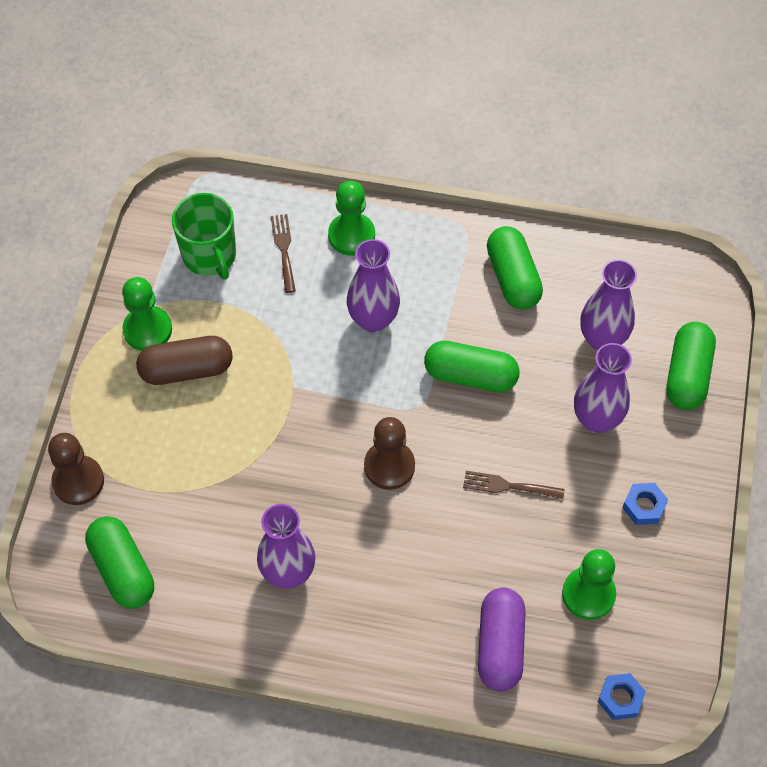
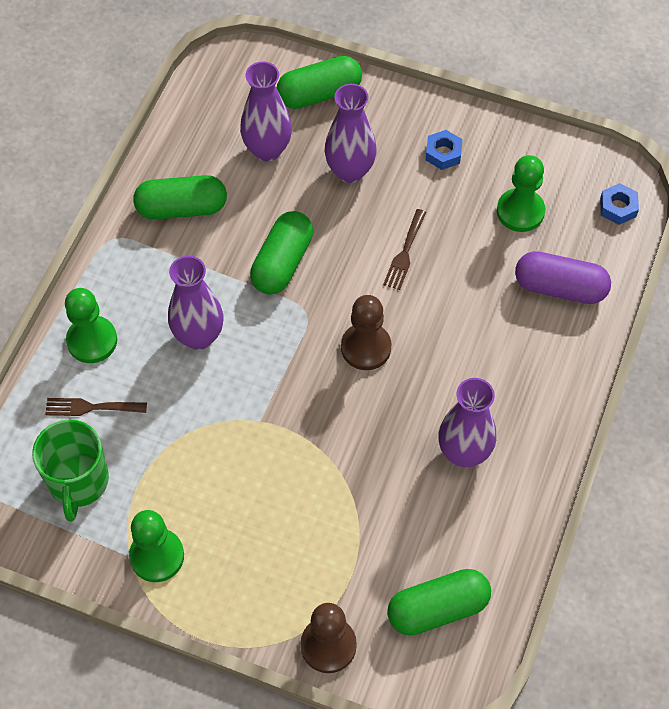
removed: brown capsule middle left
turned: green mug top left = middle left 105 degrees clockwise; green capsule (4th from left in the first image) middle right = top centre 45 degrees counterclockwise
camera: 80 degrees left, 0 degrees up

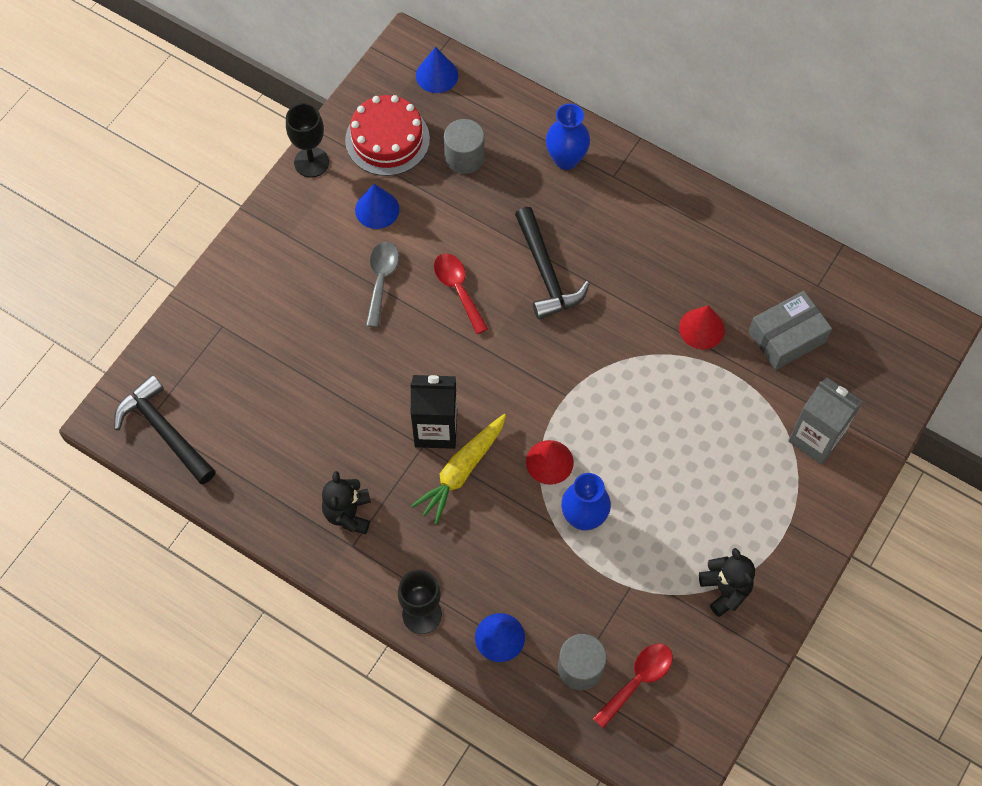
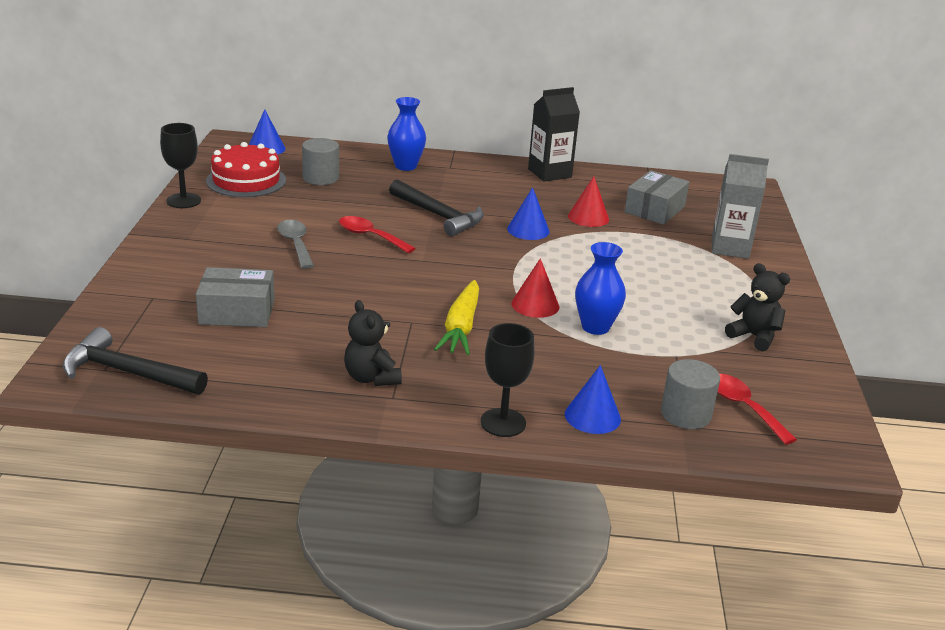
added: grey box (1st from left) middle left
moved: blue cone (1st from left in the first image) top centre to blue cone (2nd from left) centre; black carton centre to top centre
turned: red spoon (2nd from left) bottom centre = middle right 45 degrees counterclockwise
camera: 30 degrees left, 35 degrees down

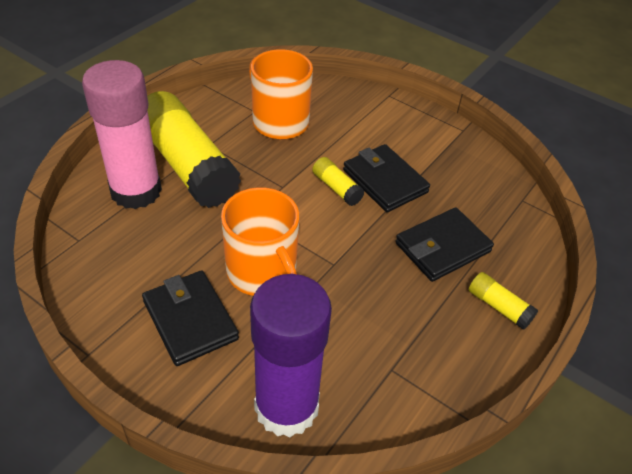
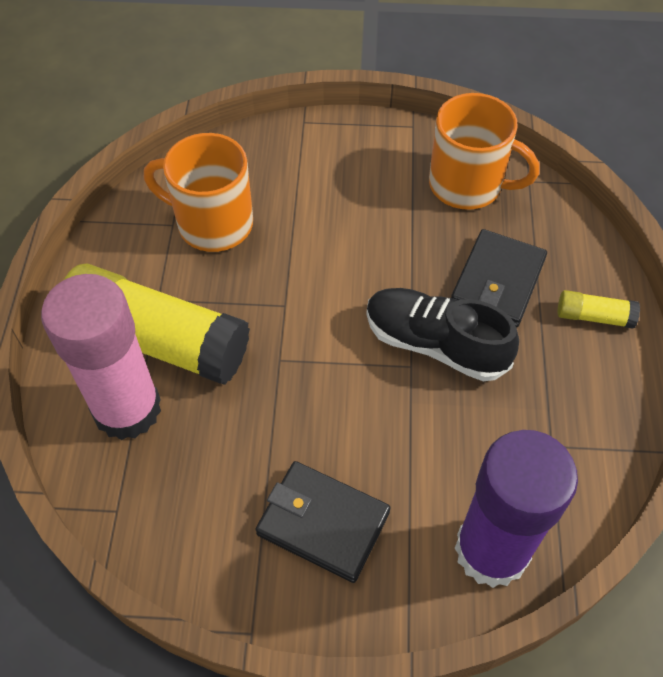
removed: black wallet (2nd from left) centre; yellow glue stick (2nd from left) centre
added: black shoe middle right
moved: orange mug (1st from left in the first image) centre to orange mug (2nd from left) top right
camera: 30 degrees left, 10 degrees up

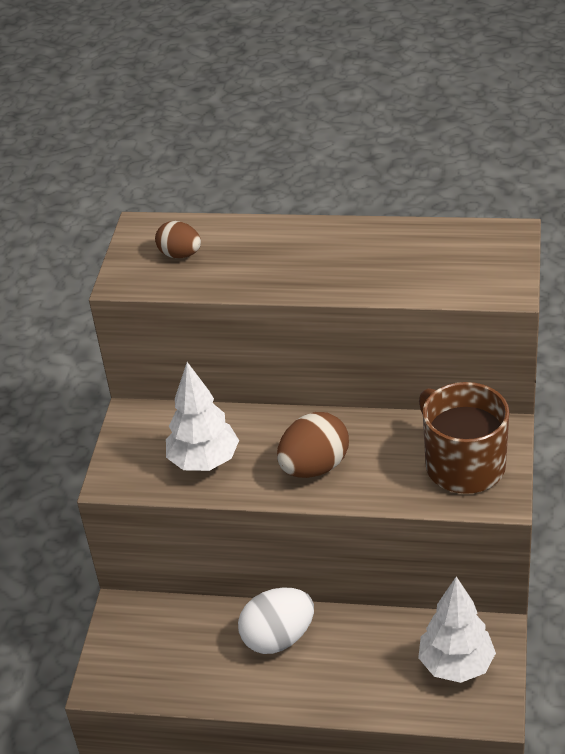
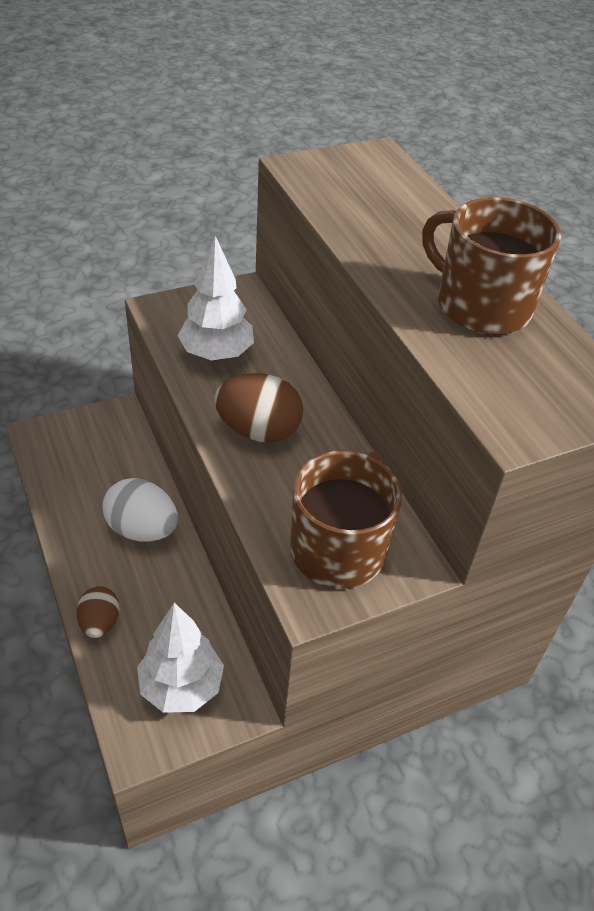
added: brown mug (2nd from left) top right
moved: brown egg (1st from left) top left to bottom left
camera: 50 degrees right, 5 degrees up

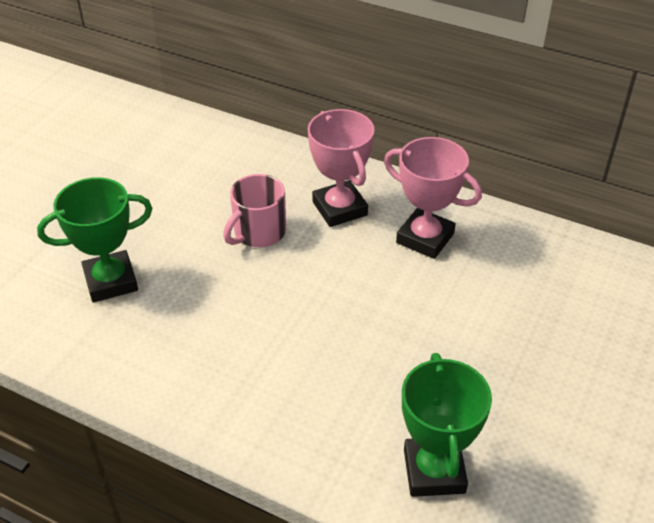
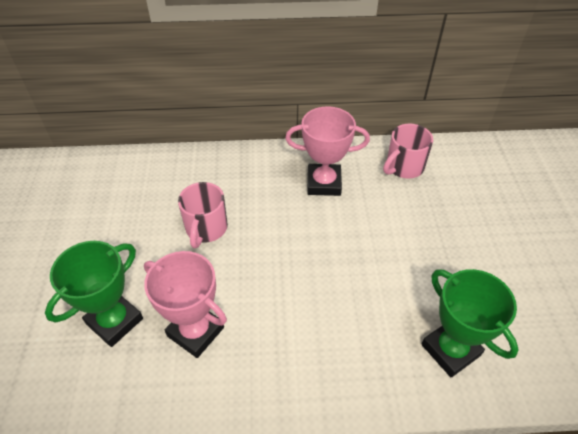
added: pink mug (2nd from left) middle right
moved: pink trophy (1st from left) top centre to bottom left
camera: 30 degrees left, 5 degrees up

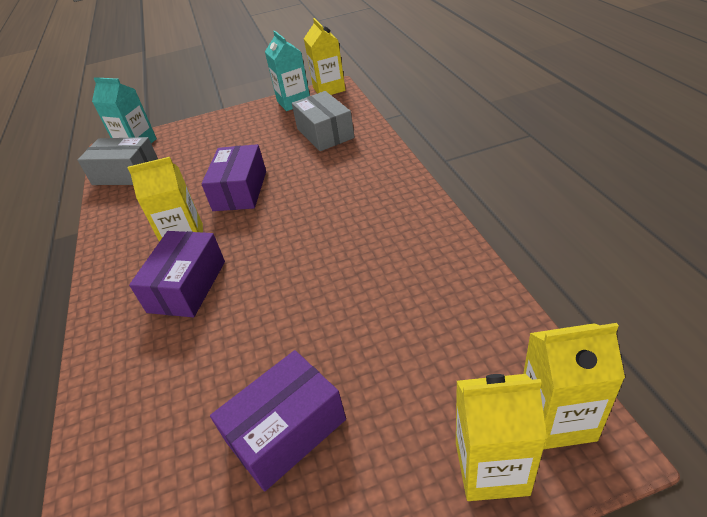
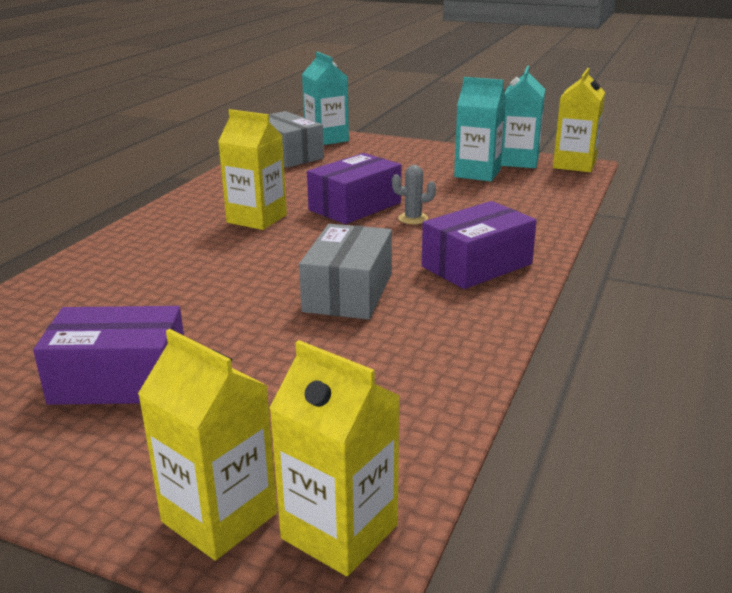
added: turquoise carton (2nd from left) top centre; grey cactus top centre
moved: grey box (2nd from left) top centre to centre; purple box (1st from left in the first image) middle left to purple box (3rd from left) centre
camera: 35 degrees right, 15 degrees down

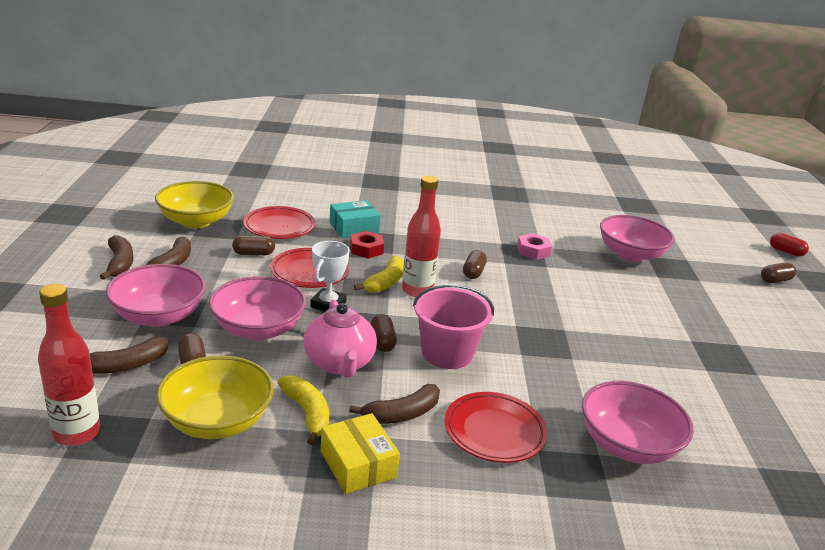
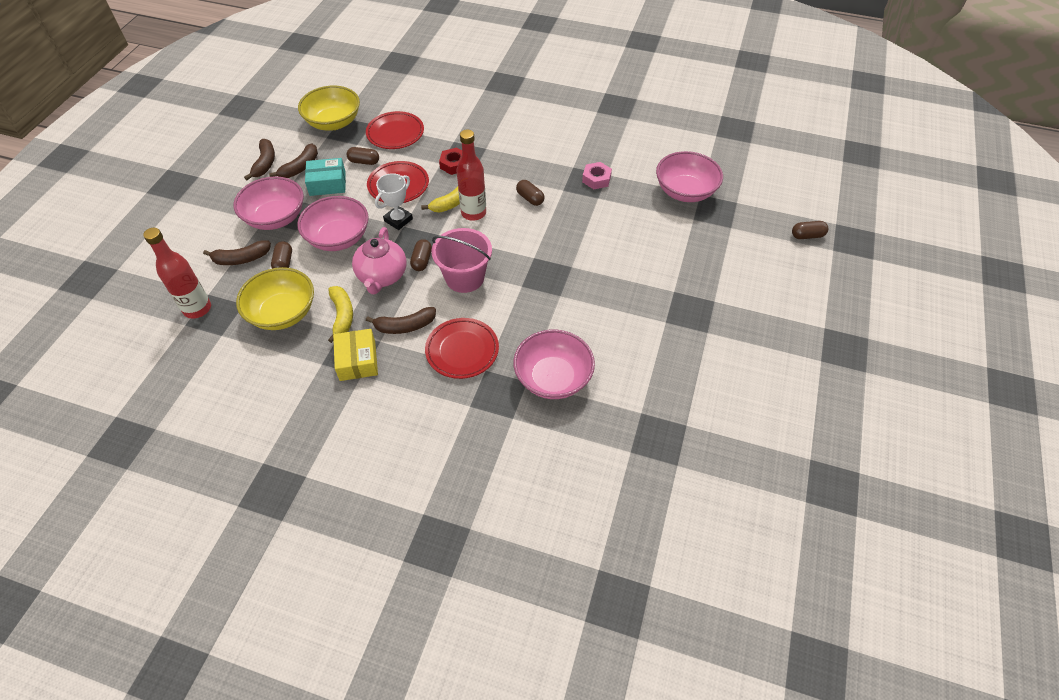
removed: red capsule middle right
moved: turquoise box centre to top left
turned: brown capsule (4th from left) centre = top centre 75 degrees counterclockwise
camera: 20 degrees right, 25 degrees up

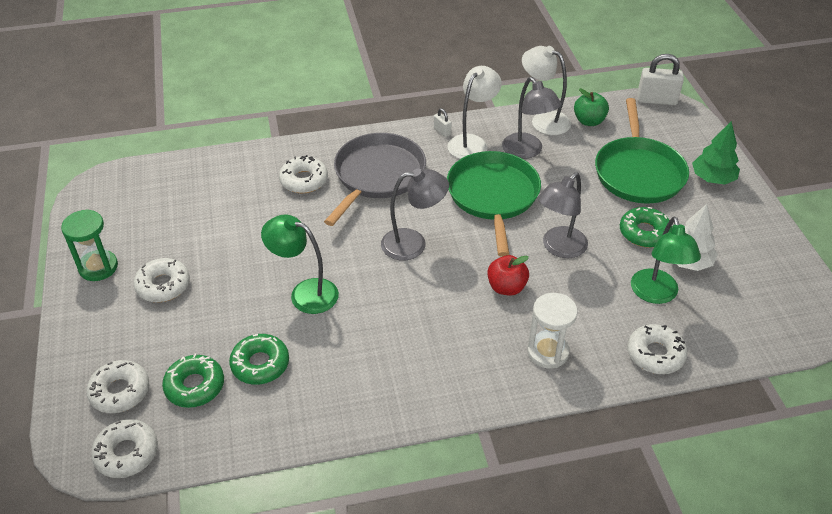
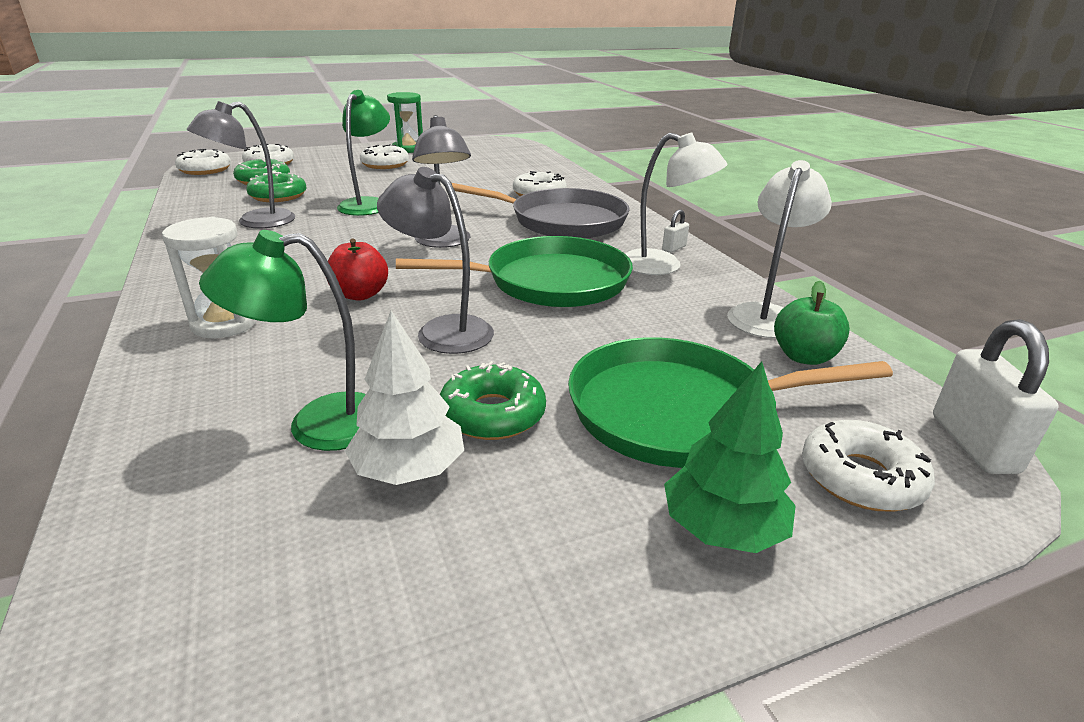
moved: grey lamp (2nd from left in the first image) top centre to grey lamp (1st from left) top left; white donut (5th from left) bottom right to middle right
camera: 80 degrees right, 15 degrees down

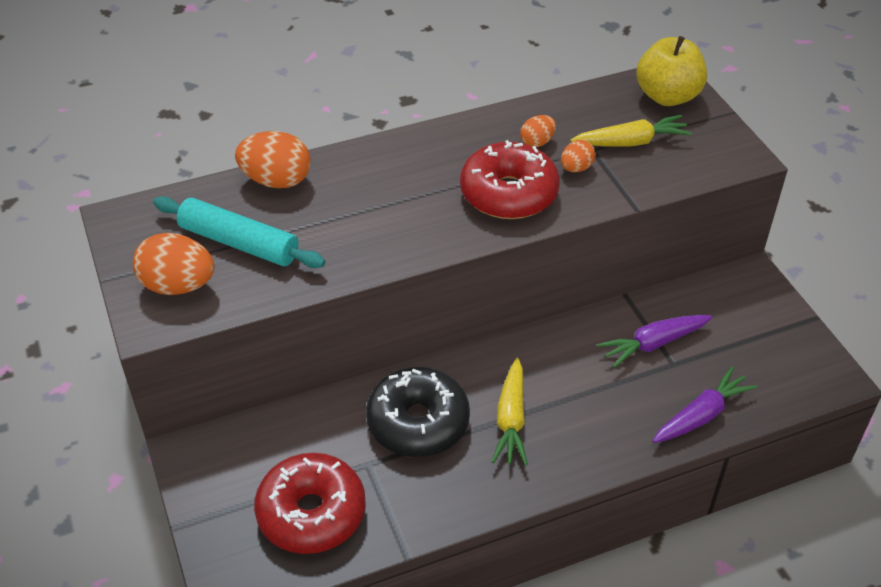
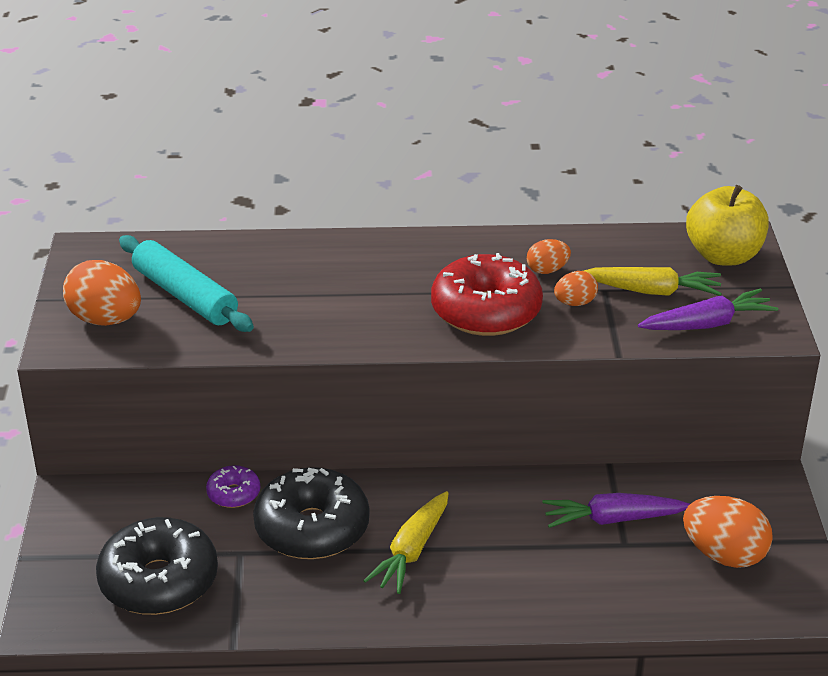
added: purple donut bottom left
moved: orange egg (2nd from left in the first image) top left to orange egg (4th from left) bottom right; purple carrot (2nd from left) bottom right to middle right
recoloured: red donut (1st from left) bottom centre to black donut (1st from left) bottom left
camera: 20 degrees right, 10 degrees down

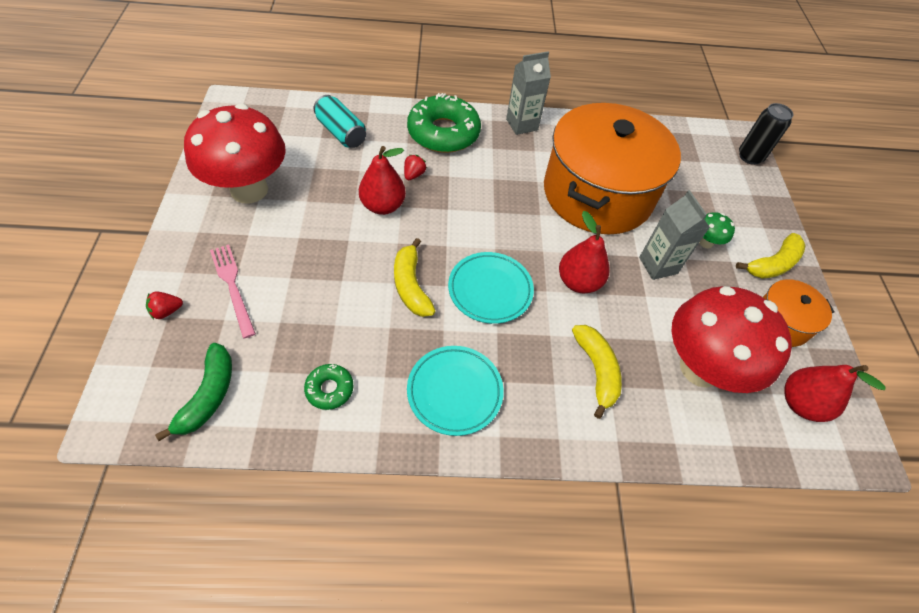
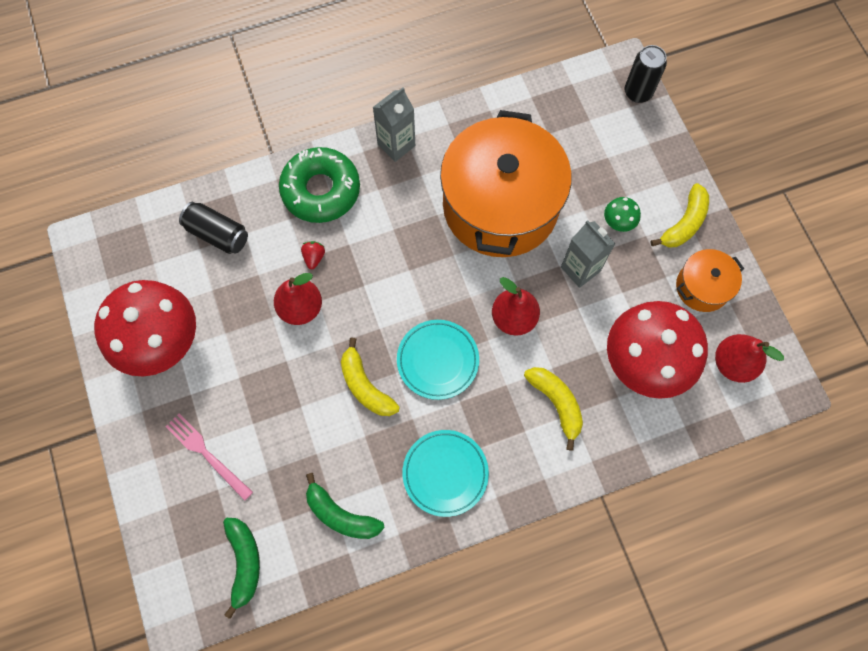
removed: red strawberry (1st from left) middle left
replaced: green donut (1st from left) centre to green banana (2nd from left) bottom centre
recoloured: turquoise can top centre to black can (1st from left) middle left
camera: 15 degrees left, 15 degrees up

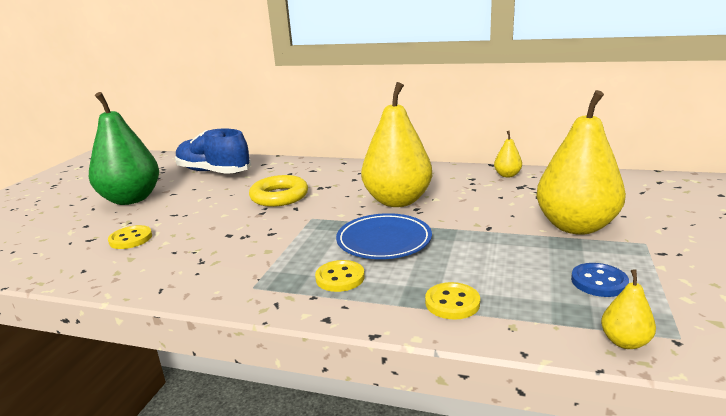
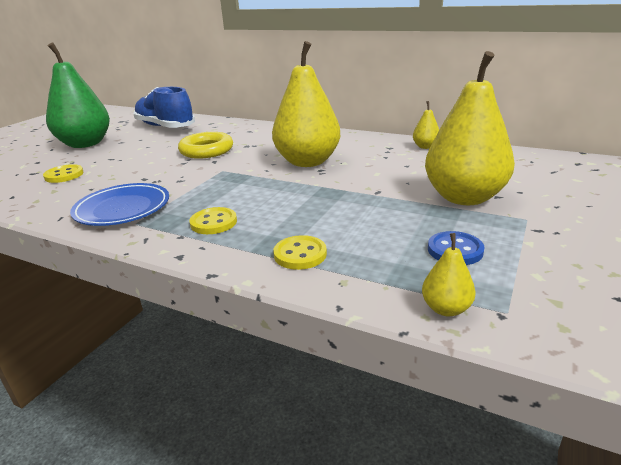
moved: blue plate centre to middle left
camera: 10 degrees right, 5 degrees up

